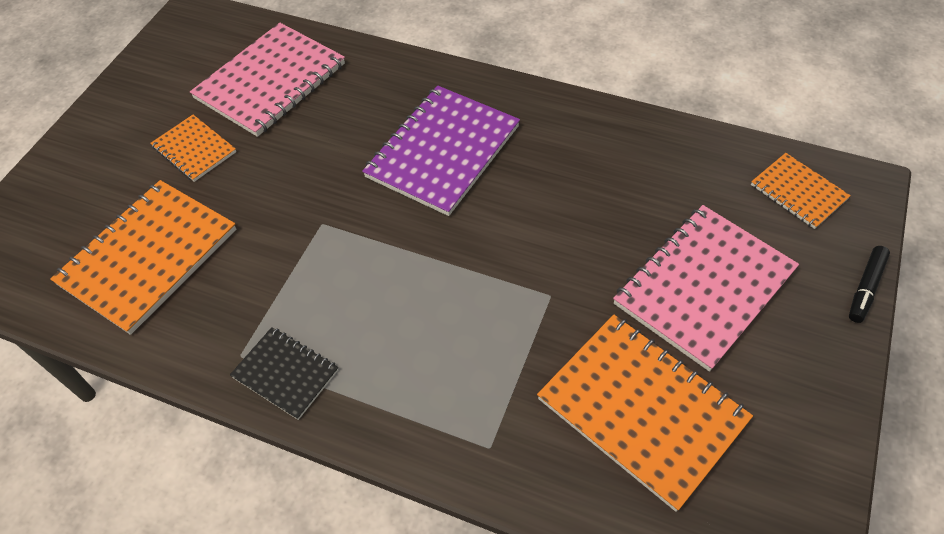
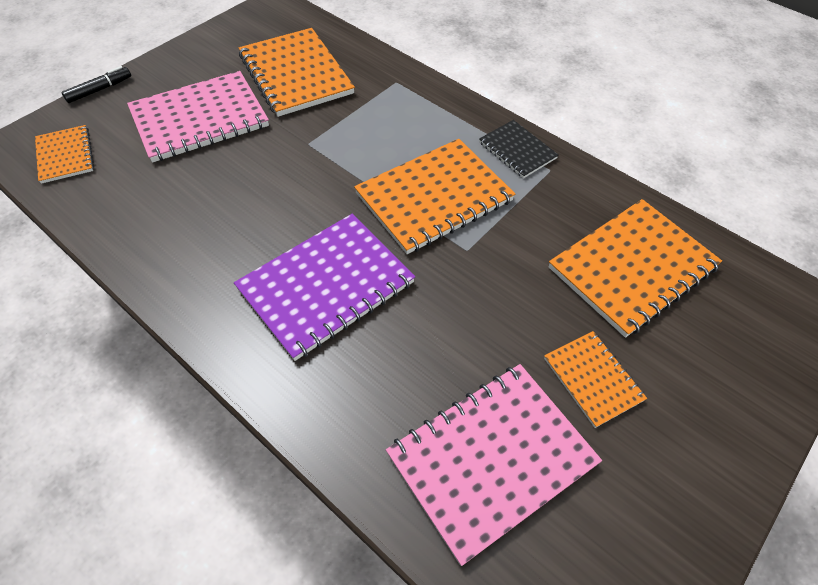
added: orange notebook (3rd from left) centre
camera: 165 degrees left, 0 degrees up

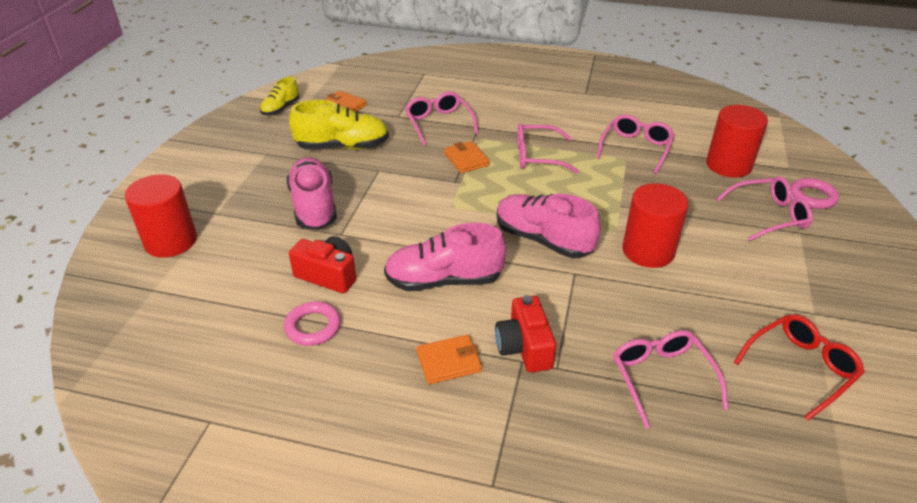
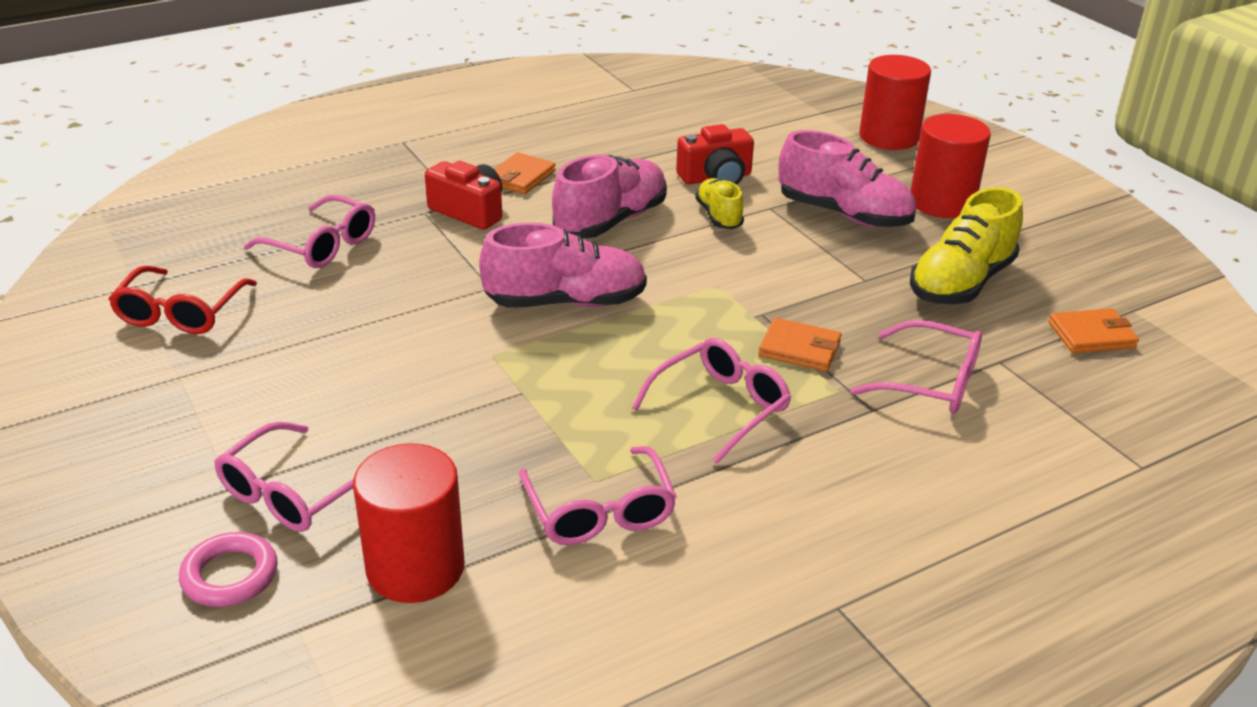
removed: pink ring (1st from left) centre
moved: yellow shoe (1st from left) top left to top centre; red cylinder (2nd from left in the first image) middle right to red cylinder (3rd from left) top right
camera: 135 degrees right, 5 degrees down

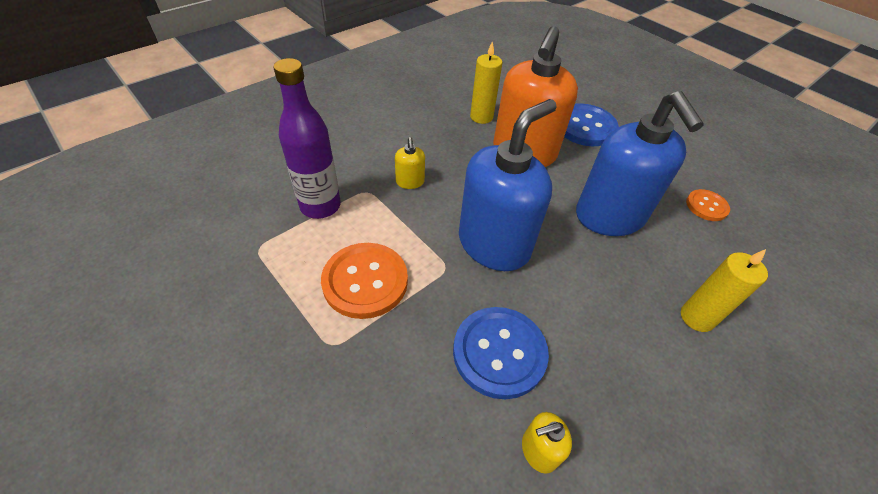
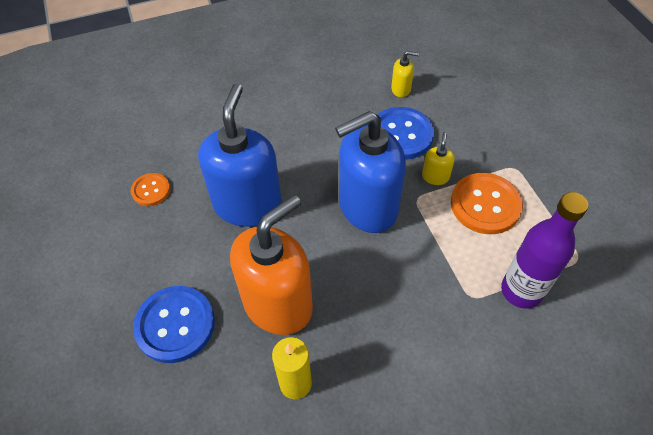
removed: yellow candle (2nd from left) middle right
moved: yellow soap dispenser (1st from left in the first image) top centre to yellow soap dispenser (2nd from left) middle right
camera: 155 degrees left, 5 degrees up

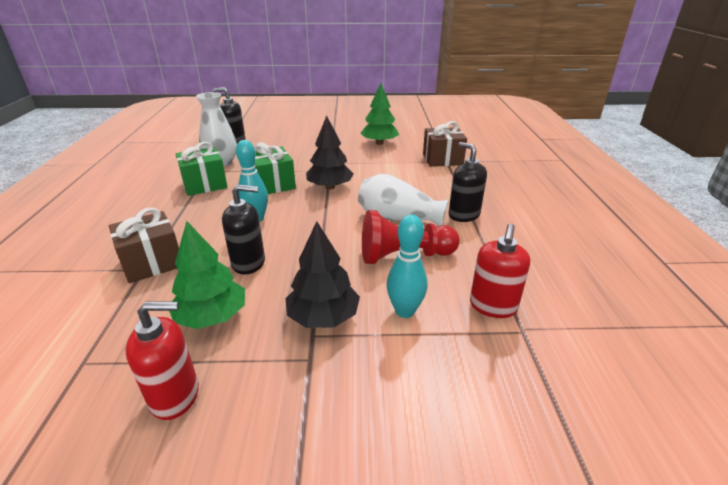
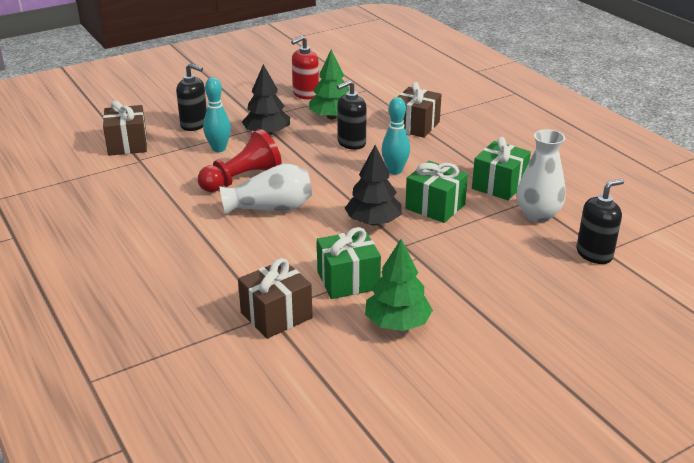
removed: red soap dispenser (2nd from left) middle right
added: brown gift (1st from left) top left; green gift (1st from left) centre
moved: black soap dispenser (3rd from left in the first image) centre to black soap dispenser (1st from left) top left
camera: 150 degrees right, 0 degrees up

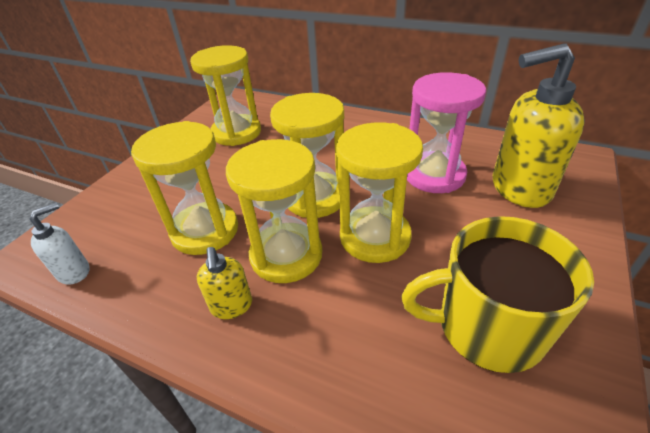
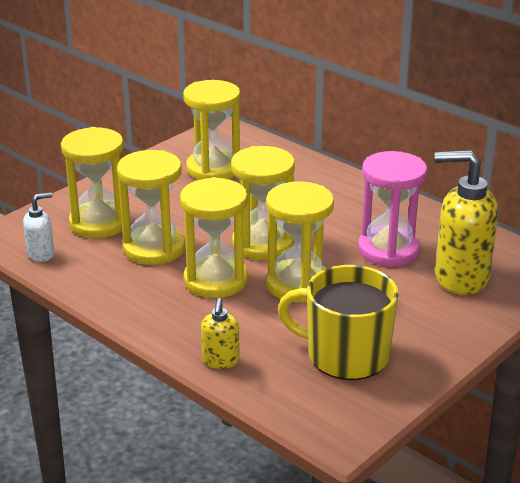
added: yellow hourglass (1st from left) middle left
moved: yellow soap dispenser (1st from left) centre to bottom centre
camera: 15 degrees right, 10 degrees down

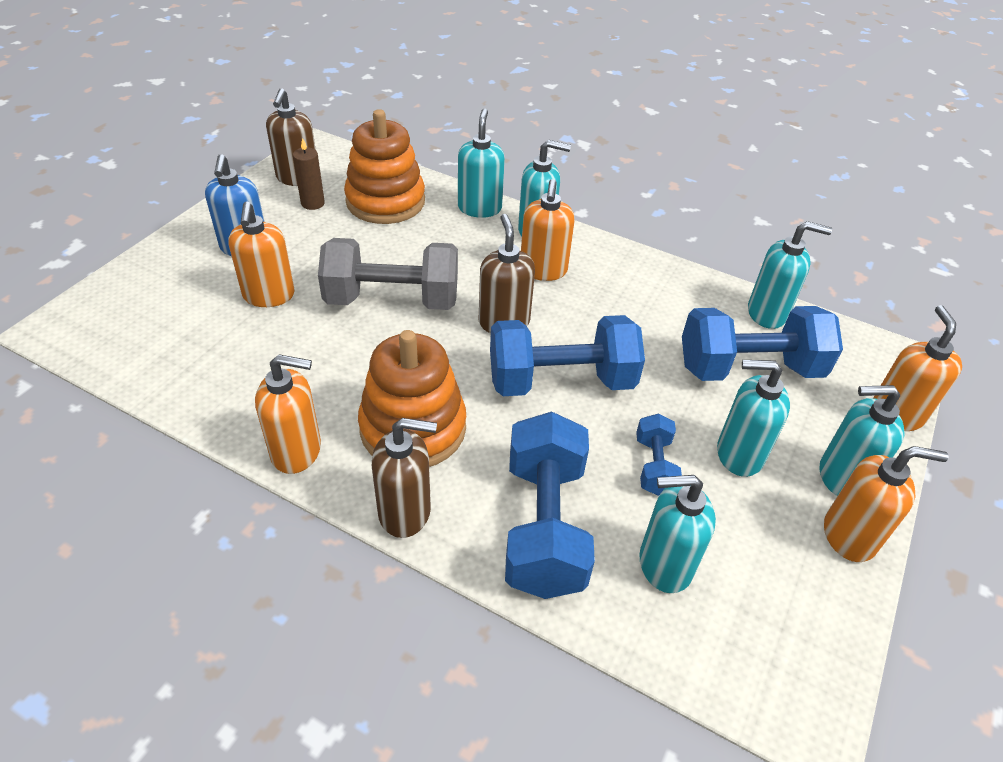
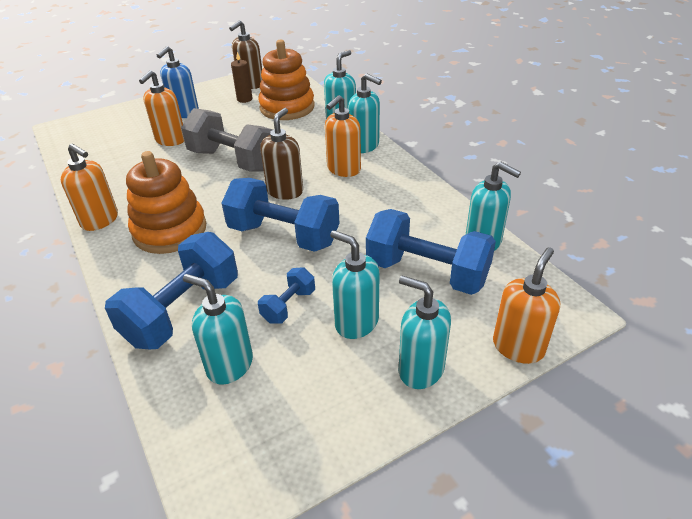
removed: brown soap dispenser (2nd from left) centre; orange soap dispenser (4th from left) middle right
camera: 35 degrees right, 5 degrees down

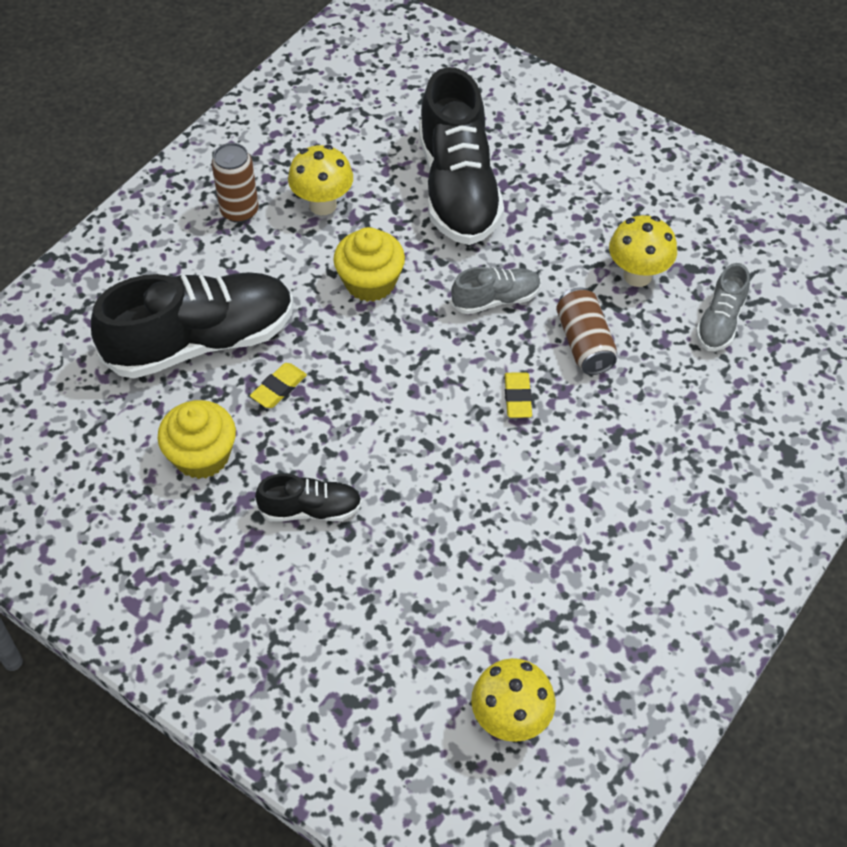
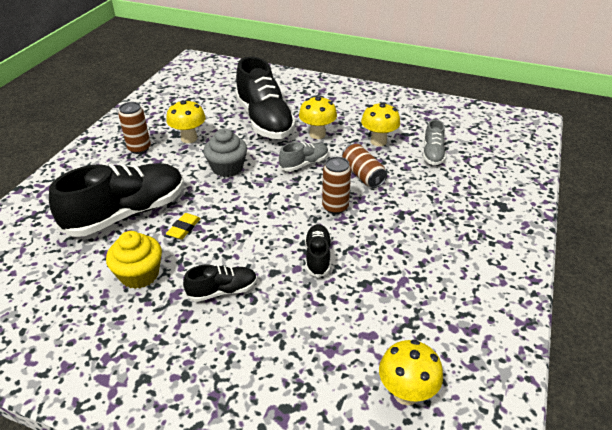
added: yellow mushroom (2nd from left) top centre; black shoe (4th from left) centre
replaced: yellow eraser (2nd from left) centre to brown can (2nd from left) centre
recoloured: yellow cupcake (2nd from left) top centre to grey cupcake centre
camera: 15 degrees left, 15 degrees down

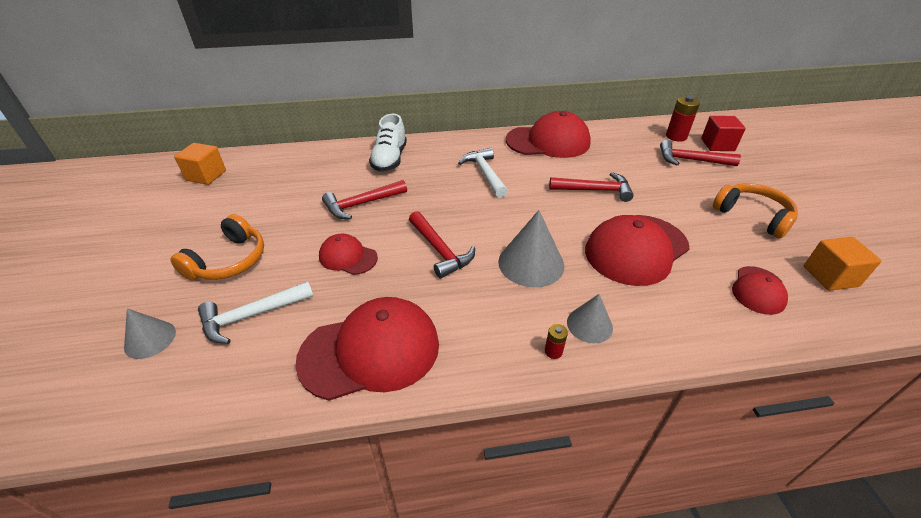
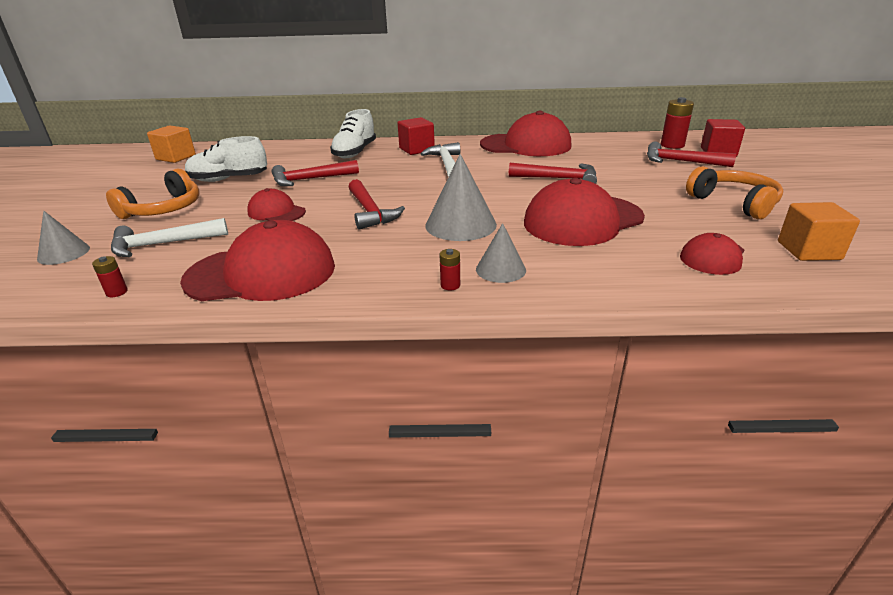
added: red cube (1st from left) top centre; white shoe (1st from left) top left; red battery (1st from left) middle left
camera: 10 degrees right, 10 degrees down

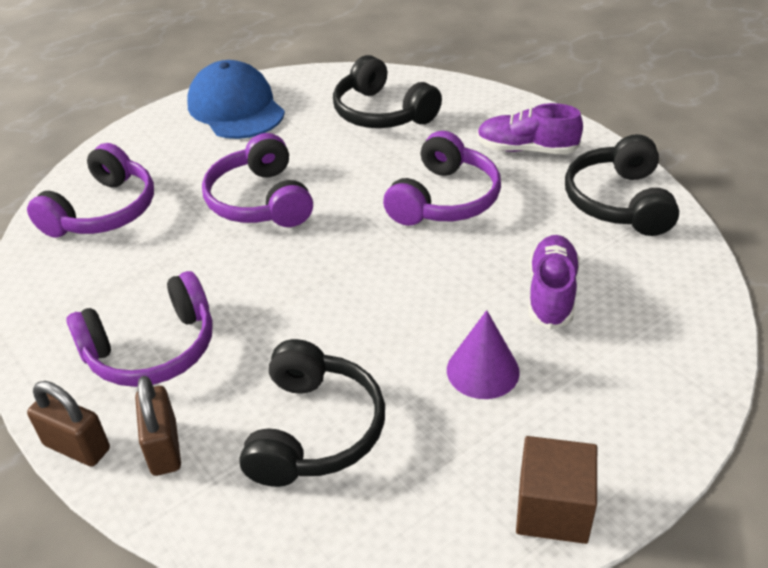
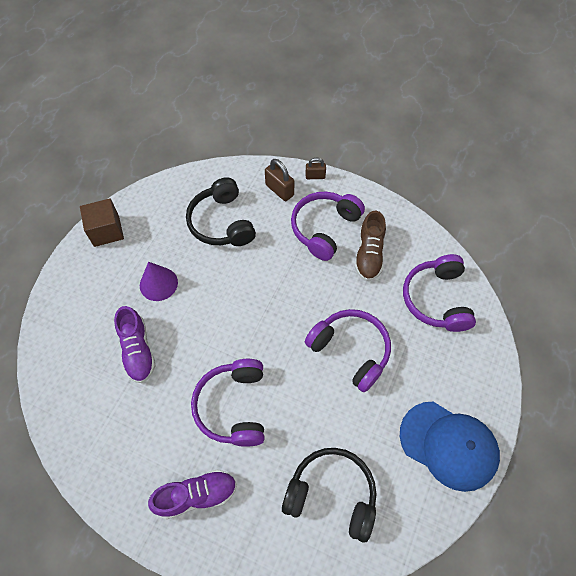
removed: black headphones (3rd from left) top right
added: brown shoe centre
resized: brown padlock (1st from left in the first image) bottom left = top centre x0.64
camera: 150 degrees right, 20 degrees up

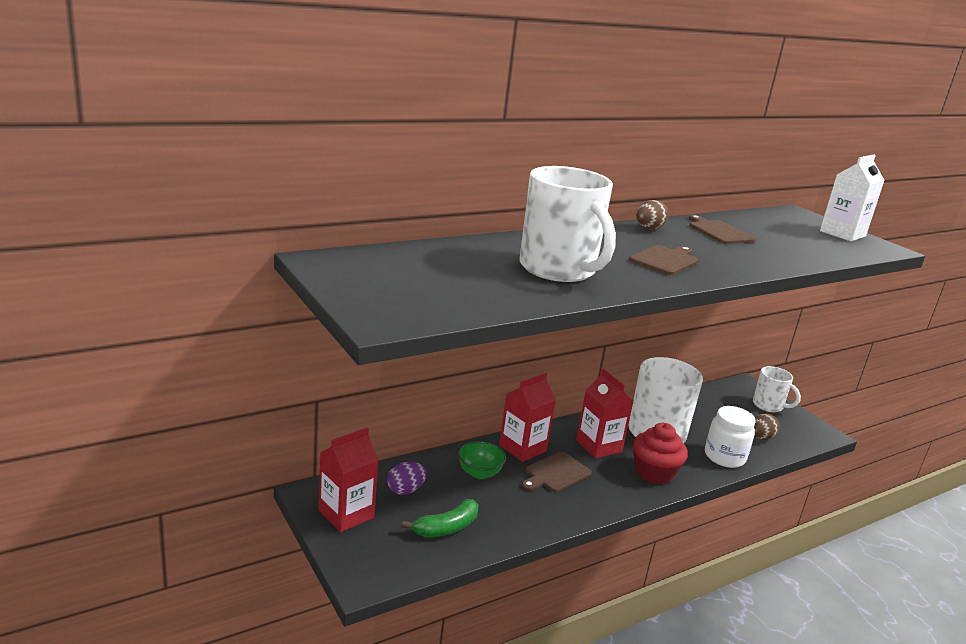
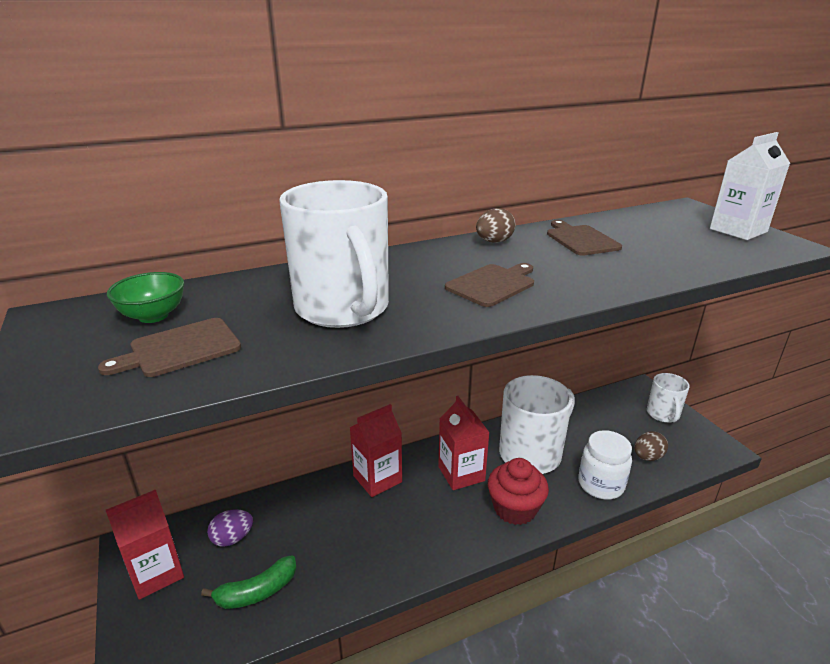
moved: green bowl bottom centre to middle left; brown cutting board (1st from left) bottom centre to middle left
turned: white mug (3rd from left) middle right = middle right 45 degrees clockwise
camera: 10 degrees right, 5 degrees up

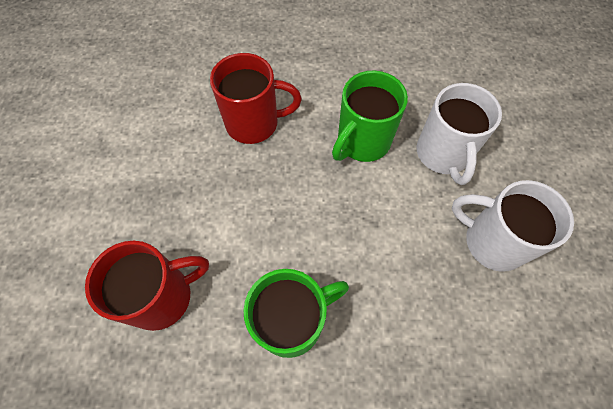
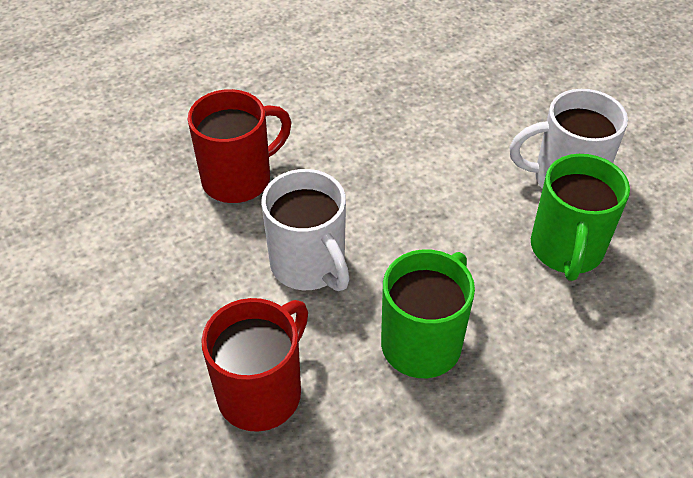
moved: green mug (2nd from left) top centre to middle right; white mug (1st from left) top right to centre
camera: 30 degrees left, 15 degrees down

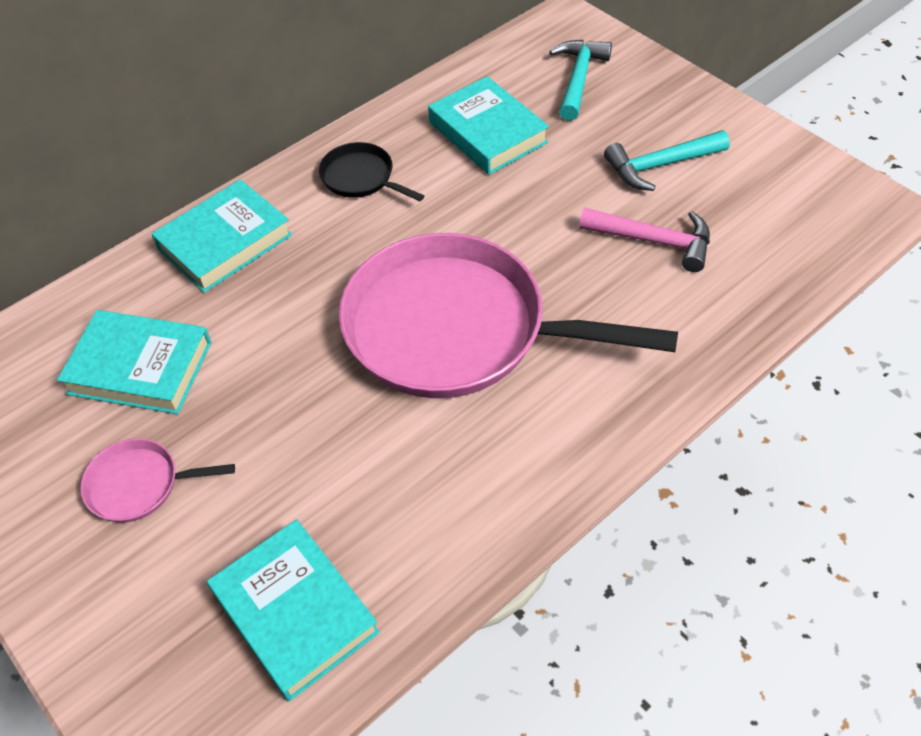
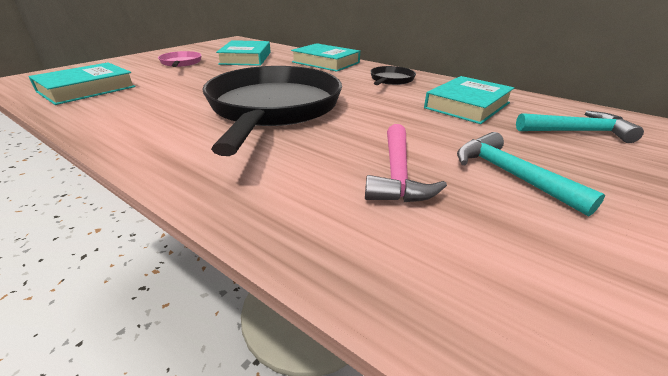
recoloured: pink pan (2nd from left) centre to black pan (1st from left) top centre
camera: 75 degrees right, 20 degrees down

